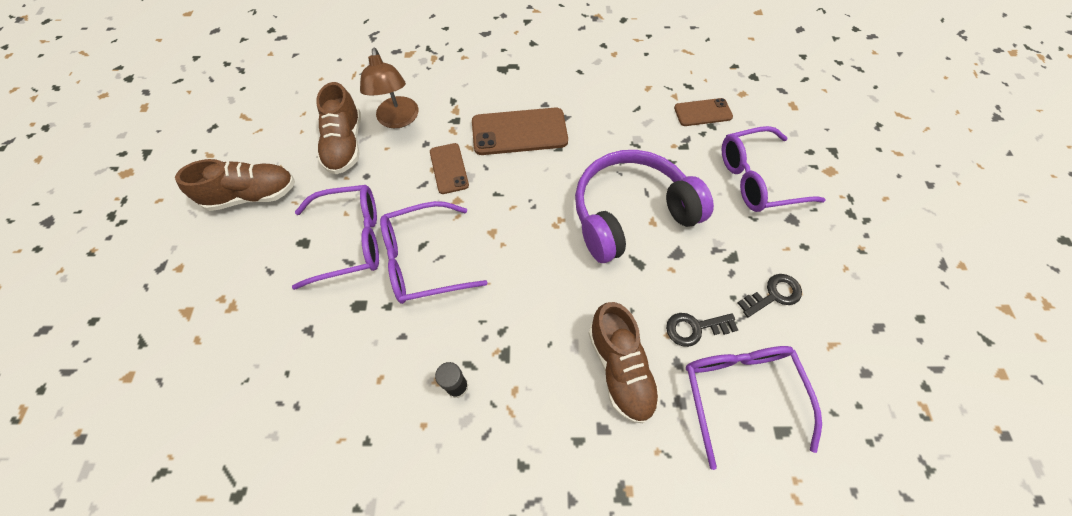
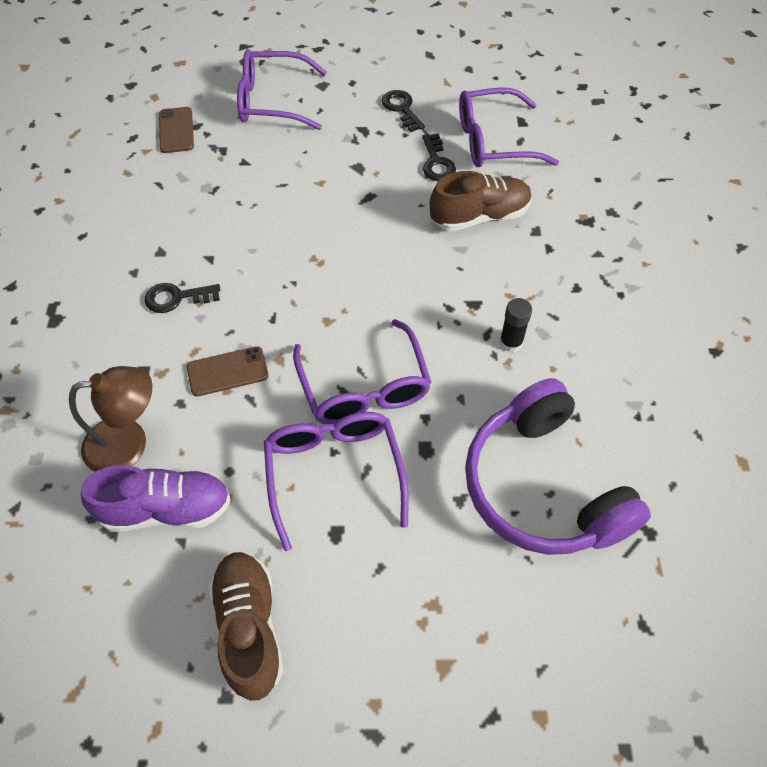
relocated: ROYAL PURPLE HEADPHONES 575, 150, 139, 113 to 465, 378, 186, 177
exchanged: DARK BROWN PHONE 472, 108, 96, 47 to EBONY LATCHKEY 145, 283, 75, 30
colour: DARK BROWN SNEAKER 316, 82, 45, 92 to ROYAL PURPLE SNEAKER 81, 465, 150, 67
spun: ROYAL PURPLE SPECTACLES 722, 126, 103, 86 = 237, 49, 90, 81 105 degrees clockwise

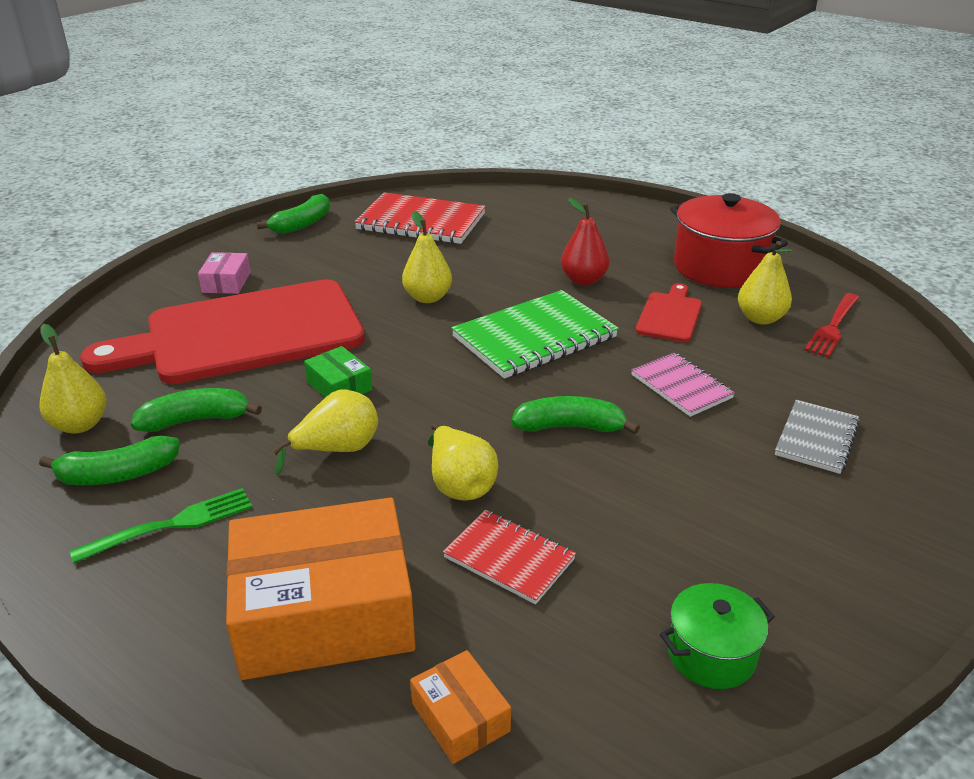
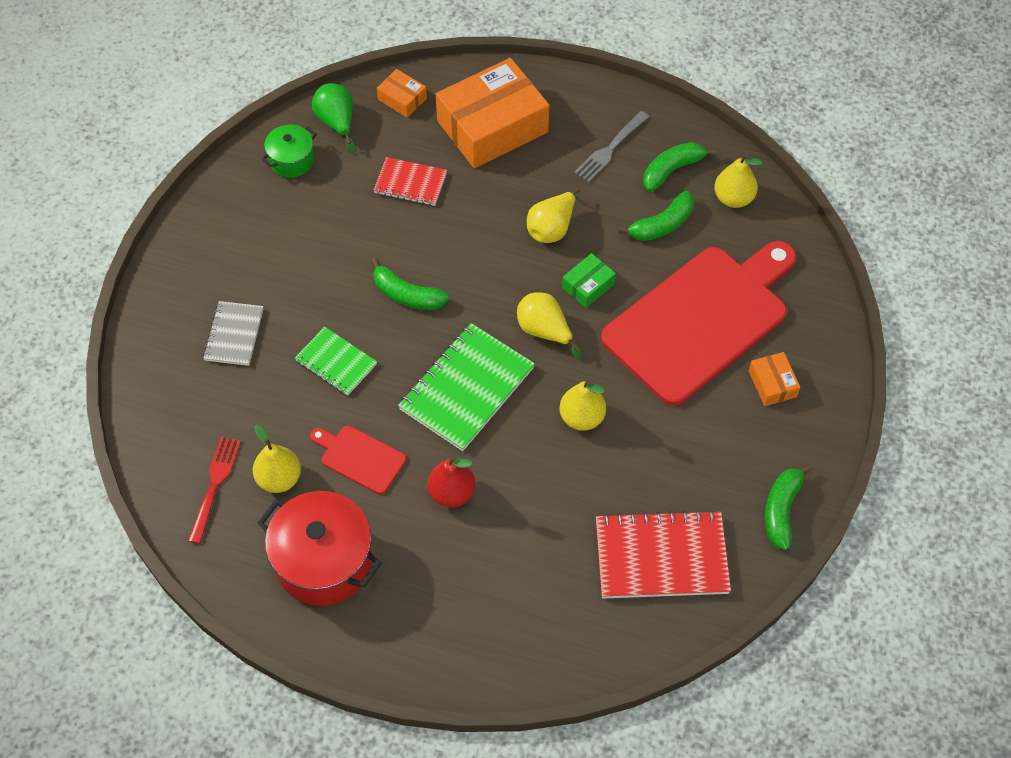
appeared: LEAF-GREEN PEAR 312, 83, 43, 71
relocated: YELLOW PEAR 428, 424, 70, 76 to 517, 292, 64, 68
colour: PINK PACKAGE 198, 252, 53, 42 to ORANGE PACKAGE 749, 352, 51, 54; PINK NOTEBOOK 631, 353, 104, 64 to LEAF-GREEN NOTEBOOK 295, 327, 82, 69; LEAF-GREEN TABLE FORK 70, 488, 182, 75 to ASH-GREY TABLE FORK 574, 111, 75, 71
spun: RED CHOPPING BOARD 636, 283, 66, 59 = 310, 426, 96, 68 120 degrees clockwise; LEAF-GREEN PACKAGE 304, 346, 68, 51 = 562, 253, 54, 55 75 degrees counterclockwise; LEAF-GREEN BANANA 511, 396, 129, 38 = 371, 258, 78, 52 45 degrees clockwise

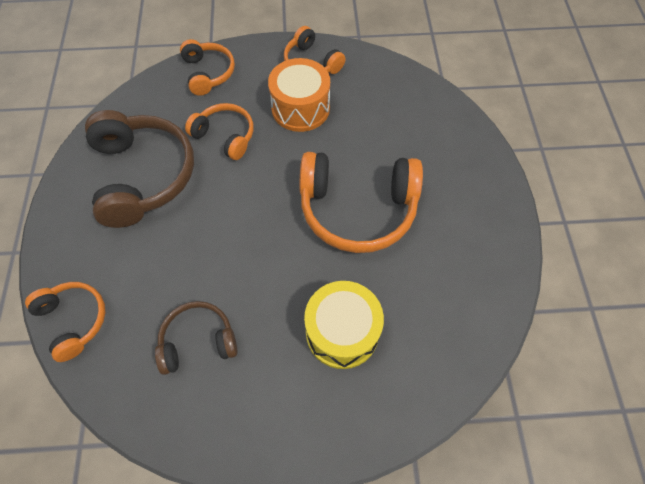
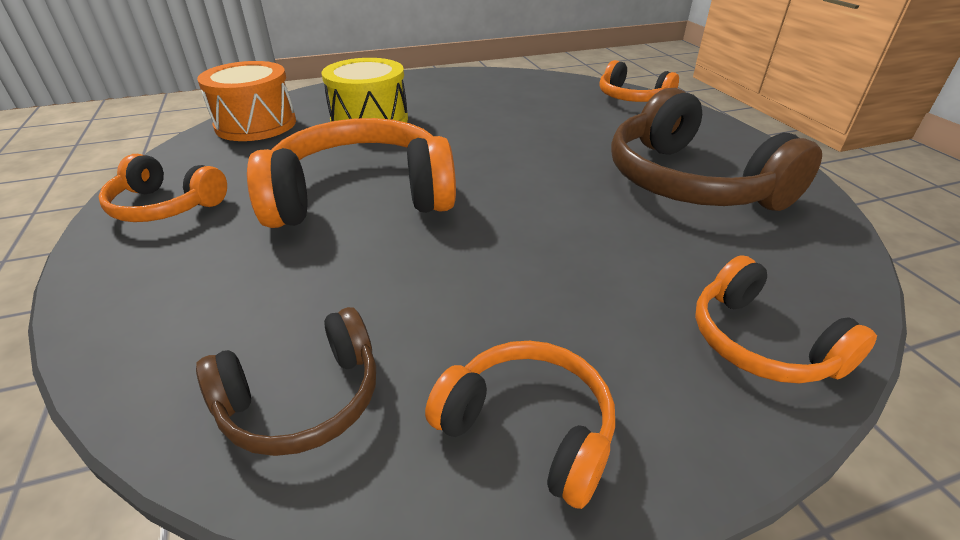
relocated: ORANGE TOY DRUM 268, 58, 62, 74 to 197, 61, 99, 80; ORANGE HEADPHONES 185, 103, 69, 57 to 99, 154, 128, 68; DARK BROWN HEADPHONES 155, 301, 83, 74 to 196, 307, 180, 149

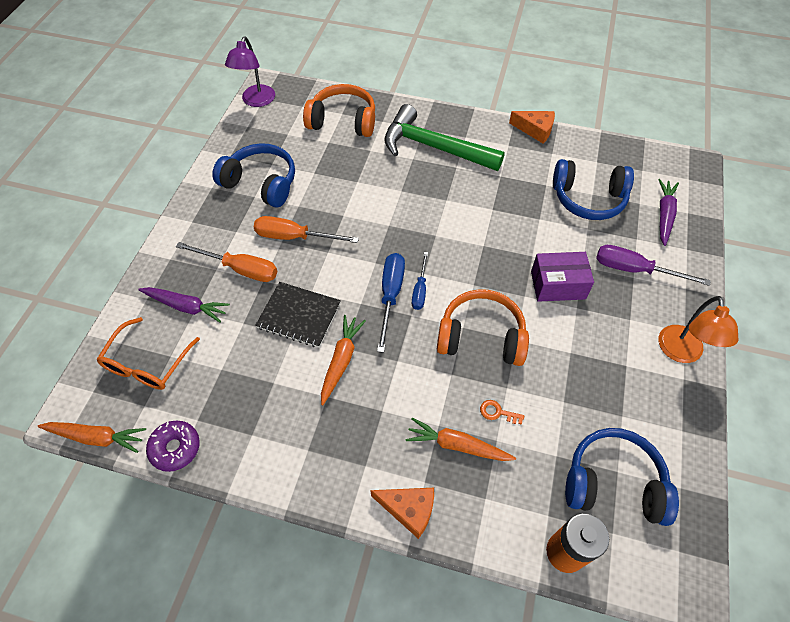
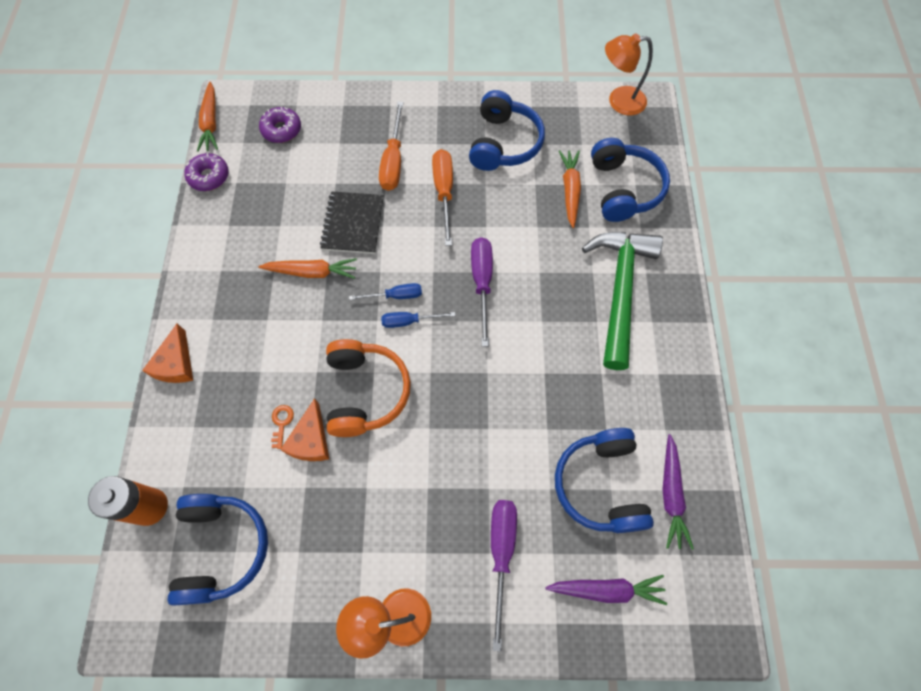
missing: ROYAL PURPLE PACKAGE 531, 252, 63, 50
appeared: ROYAL PURPLE HAND SCREWDRIVER 471, 237, 22, 110
relocated: ORANGE CHEESE WEDGE 509, 111, 46, 32 to 280, 398, 49, 63; ROYAL PURPLE CARROT 138, 287, 92, 36 to 662, 434, 32, 116; ORANGE CARROT 406, 418, 110, 43 to 559, 150, 22, 78
exchanged: ORANGE SPECTACLES 96, 317, 104, 73 to ROYAL PURPLE DOUGHNUT 259, 107, 42, 36
colour: ROYAL PURPLE DESK LAMP 225, 36, 50, 71 to ORANGE DESK LAMP 605, 33, 48, 83; ORANGE HEADPHONES 303, 84, 72, 53 to BLUE HEADPHONES 591, 138, 79, 84
size: BLUE HAND SCREWDRIVER 377, 253, 28, 100 = 349, 283, 73, 17 x0.62

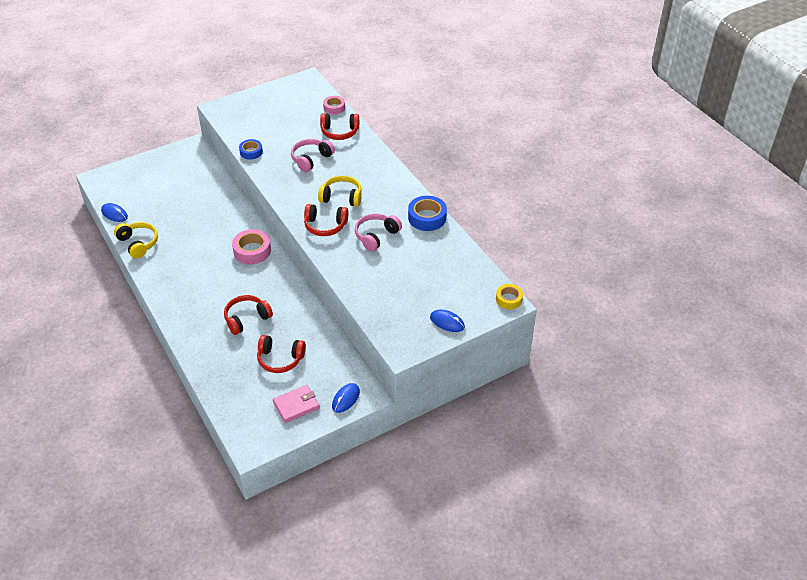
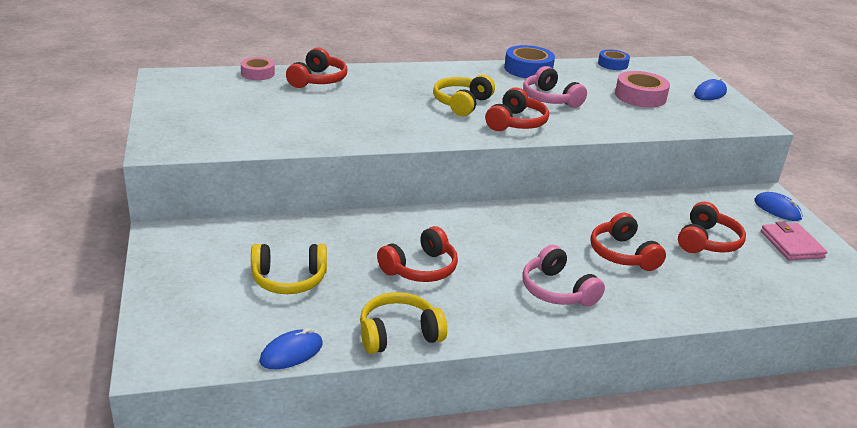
missing: YELLOW TAPE 496, 284, 27, 25
appeared: RED HEADPHONES 377, 226, 81, 56; YELLOW HEADPHONES 251, 244, 76, 50
relocated: BLUE TAPE 239, 139, 24, 21 to 598, 49, 32, 21; PINK HEADPHONES 291, 139, 44, 33 to 523, 245, 82, 62; PINK TAPE 232, 229, 39, 35 to 615, 71, 55, 36

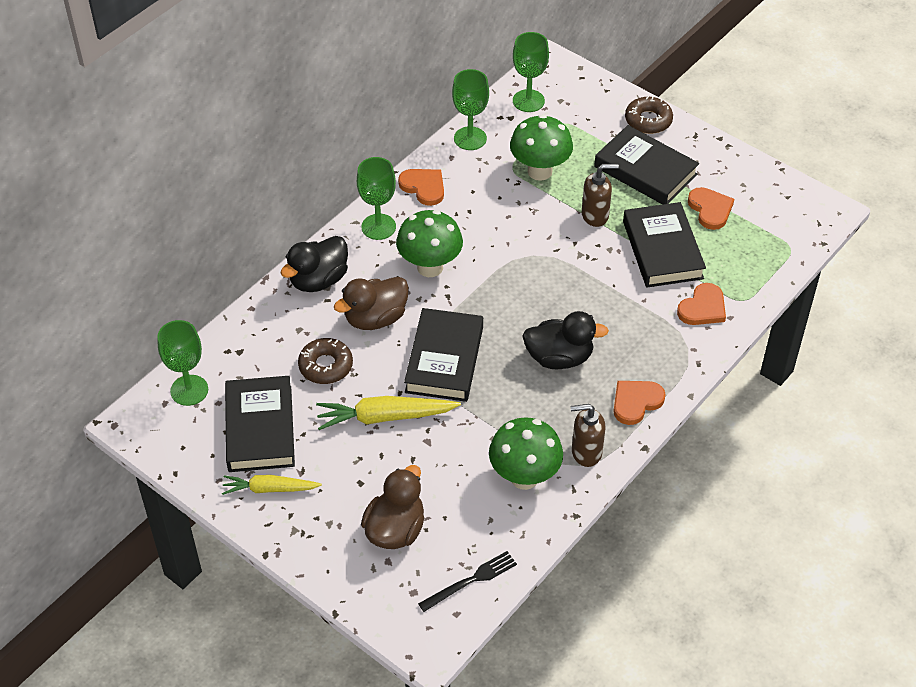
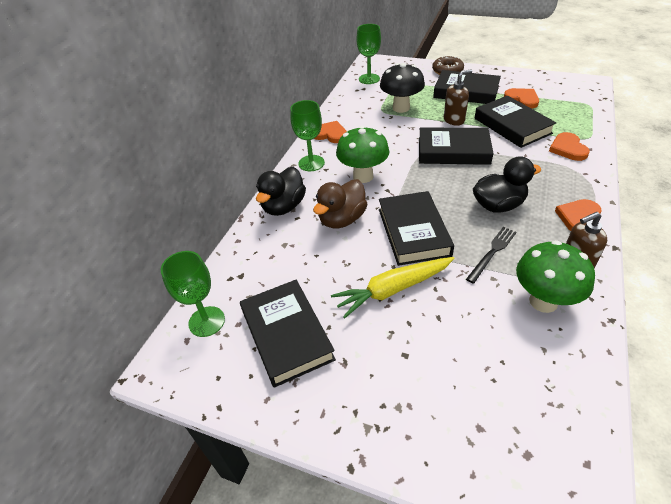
missing: LEAF-GREEN WINE GLASS 452, 69, 37, 81; DARK BROWN DOUGHNUT 298, 338, 55, 46; DARK BROWN RUBBER DUCK 361, 465, 63, 84; YELLOW CARROT 222, 475, 100, 20
appeared: EBONY HARDCOVER 419, 127, 75, 38
relocated: EBONY TABLE FORK 418, 551, 99, 61 to 466, 227, 51, 57
colour: LEAF-GREEN MUSHROOM 510, 114, 63, 67 to EBONY MUSHROOM 380, 63, 45, 50
spun: ORANGE HEART SHAPE 677, 283, 49, 42 = 549, 132, 41, 29 150 degrees clockwise

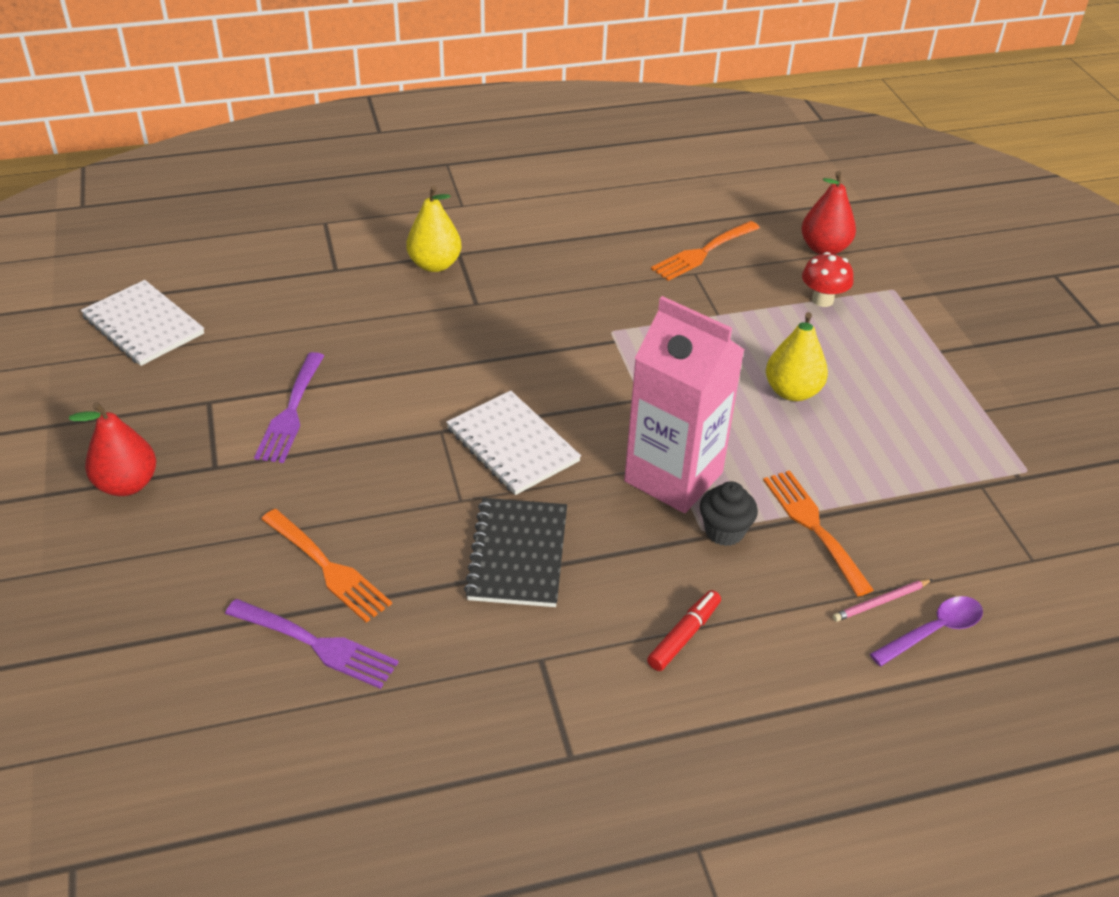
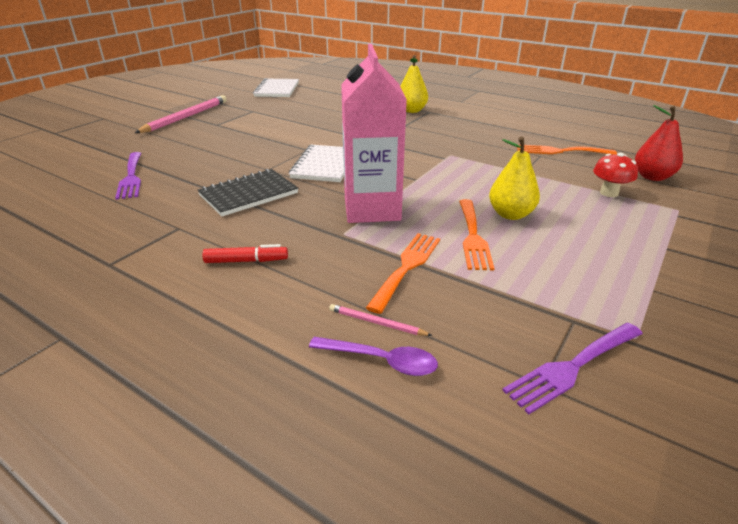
missing: EBONY FAIRY CAKE 700, 481, 58, 65
relocated: ROYAL PURPLE TABLE FORK 254, 352, 70, 111 to 502, 323, 141, 91; ORANGE TABLE FORK 261, 509, 131, 114 to 459, 199, 36, 71
exchanged: RED PEAR 69, 402, 87, 94 to PINK WOODEN PENCIL 135, 95, 92, 38

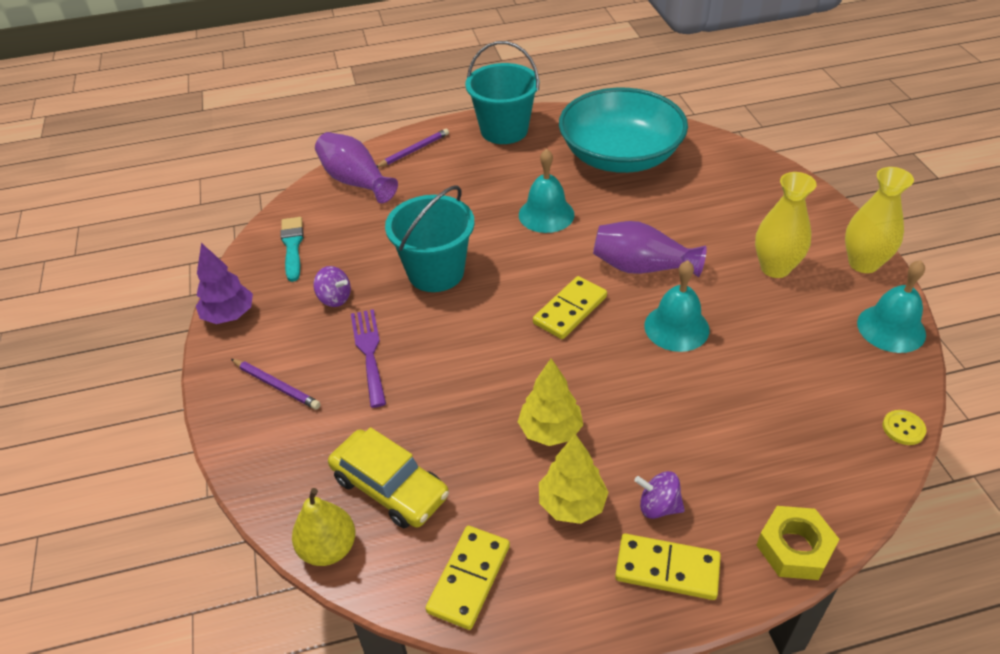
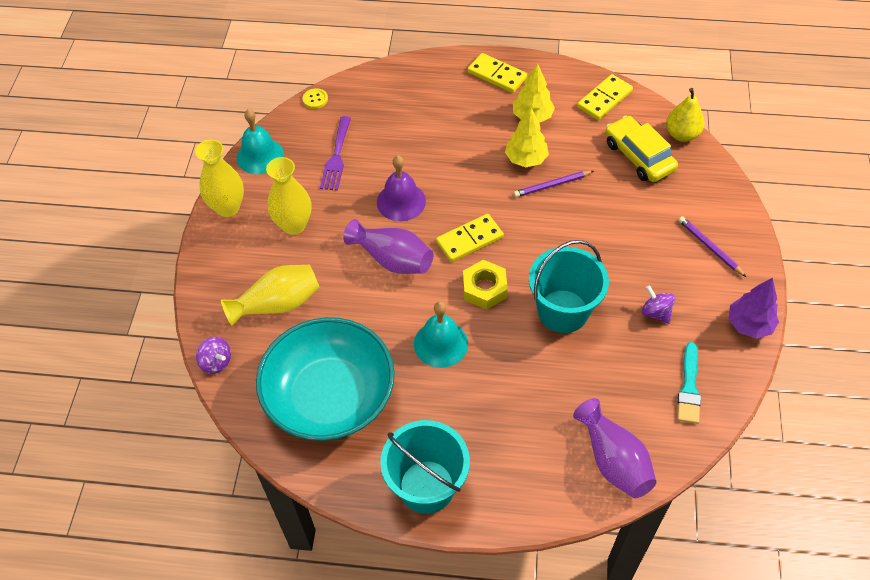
appeared: YELLOW VASE 221, 265, 99, 61
relocated: ROYAL PURPLE WOODEN PENCIL 376, 129, 73, 38 to 513, 171, 81, 26; ROYAL PURPLE TABLE FORK 351, 309, 35, 99 to 320, 116, 31, 75; ROYAL PURPLE SPINNING TOP 634, 471, 51, 48 to 196, 337, 35, 37; YELLOW HEX NUT 756, 506, 83, 74 to 463, 260, 45, 50
colour: TEAL BELL 644, 260, 65, 92 to ROYAL PURPLE BELL 377, 156, 49, 65

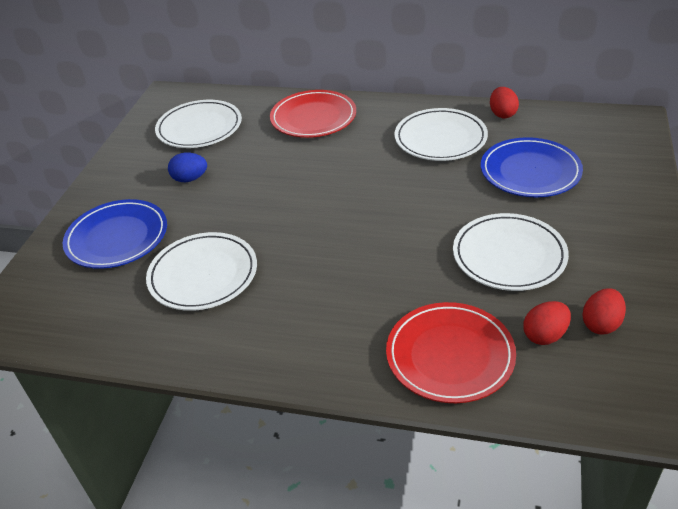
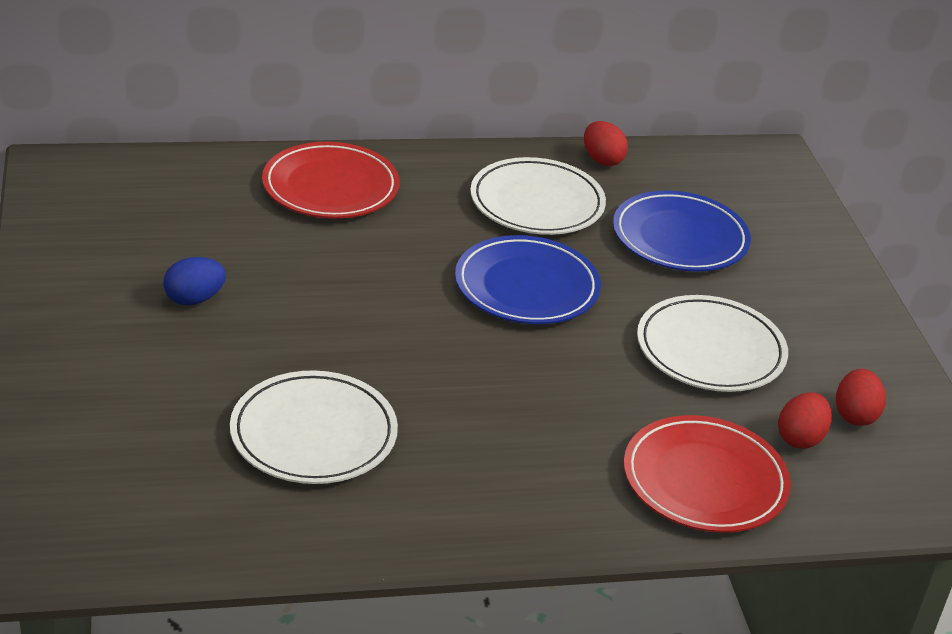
missing: PURE WHITE FLAT DISH 155, 100, 87, 48
relocated: BLUE FLAT DISH 62, 199, 105, 70 to 455, 235, 146, 89

